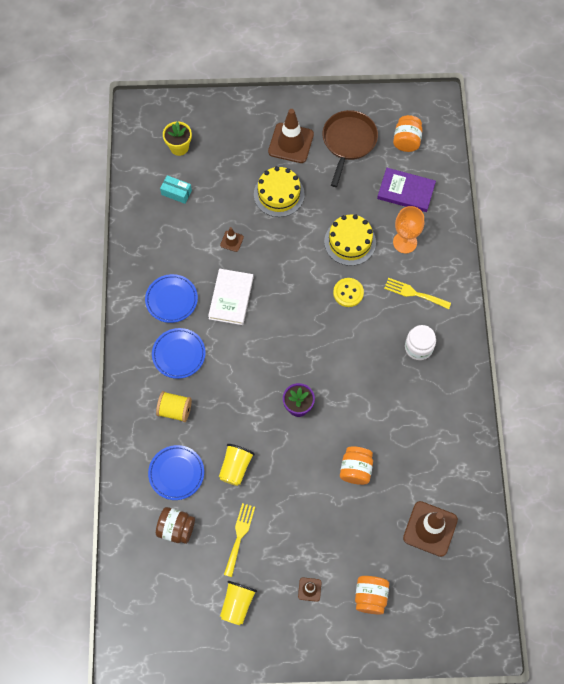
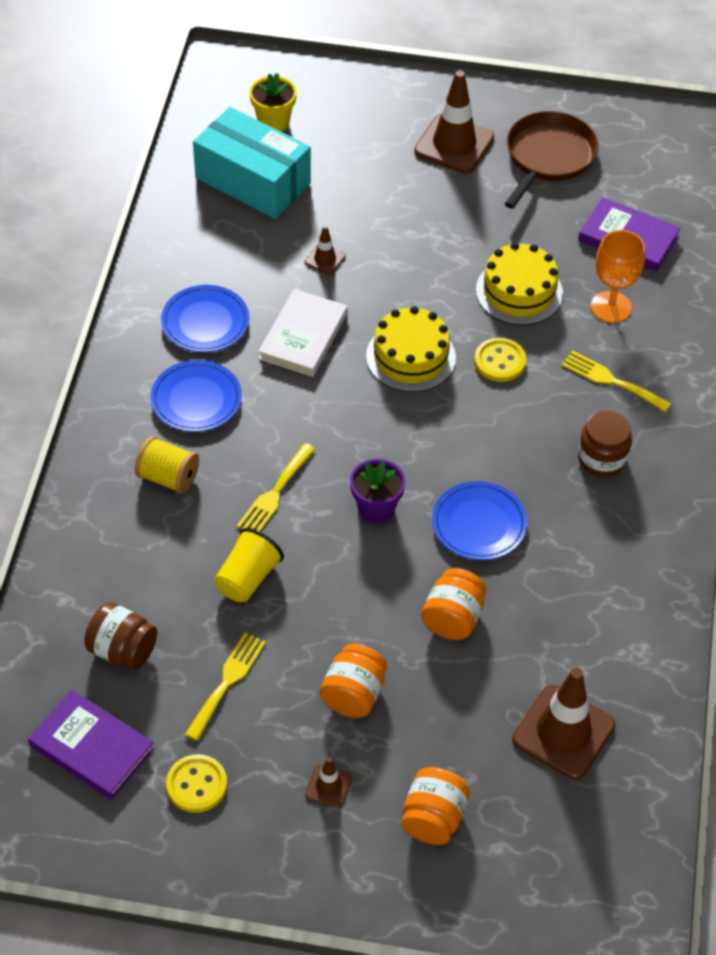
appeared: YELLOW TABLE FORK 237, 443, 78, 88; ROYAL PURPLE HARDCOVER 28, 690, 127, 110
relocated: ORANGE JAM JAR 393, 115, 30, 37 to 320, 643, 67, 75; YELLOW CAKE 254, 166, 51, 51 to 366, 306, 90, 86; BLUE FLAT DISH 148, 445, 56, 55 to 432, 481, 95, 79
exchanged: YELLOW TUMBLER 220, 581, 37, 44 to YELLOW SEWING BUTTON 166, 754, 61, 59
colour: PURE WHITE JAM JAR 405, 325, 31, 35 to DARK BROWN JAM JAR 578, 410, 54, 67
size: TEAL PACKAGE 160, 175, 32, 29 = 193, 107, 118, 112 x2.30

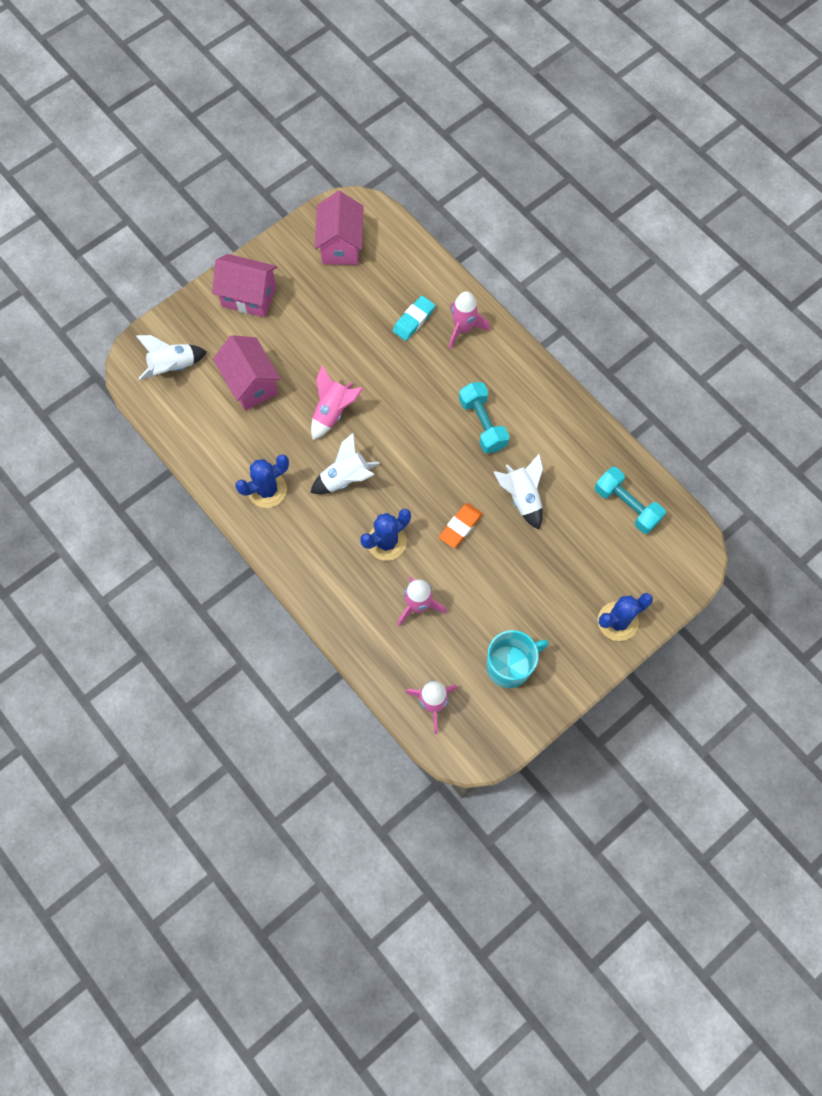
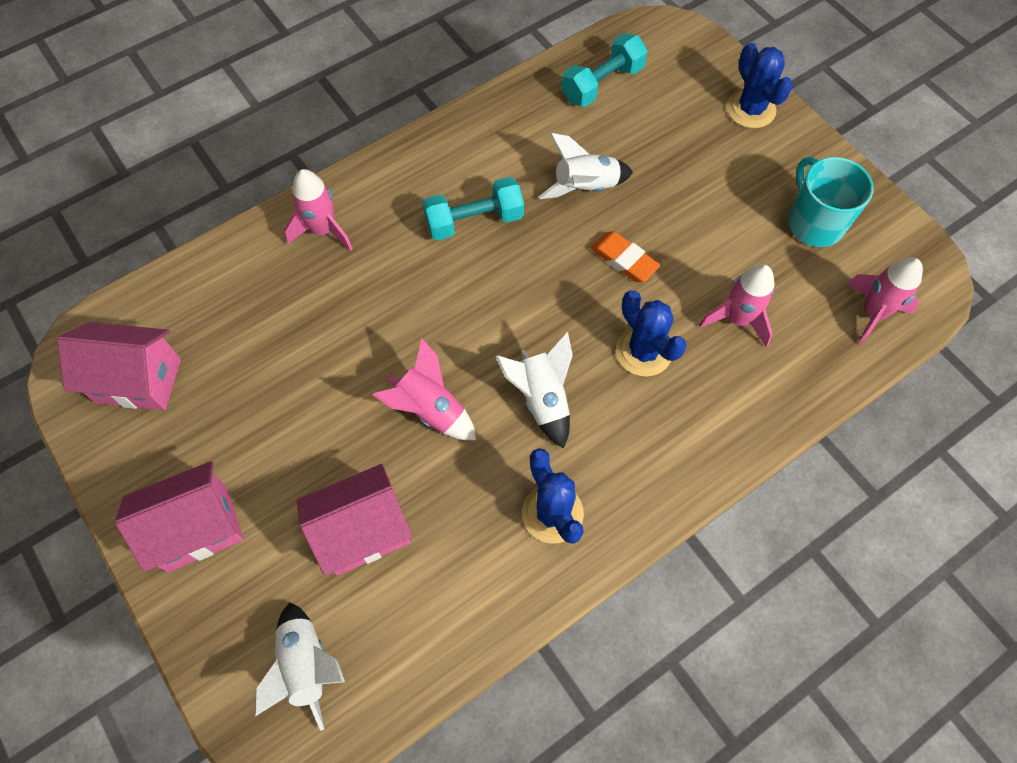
missing: TEAL PENCIL ERASER 393, 296, 42, 45
spun: PINK COTTAGE 212, 254, 65, 63 = 115, 461, 129, 111 45 degrees clockwise

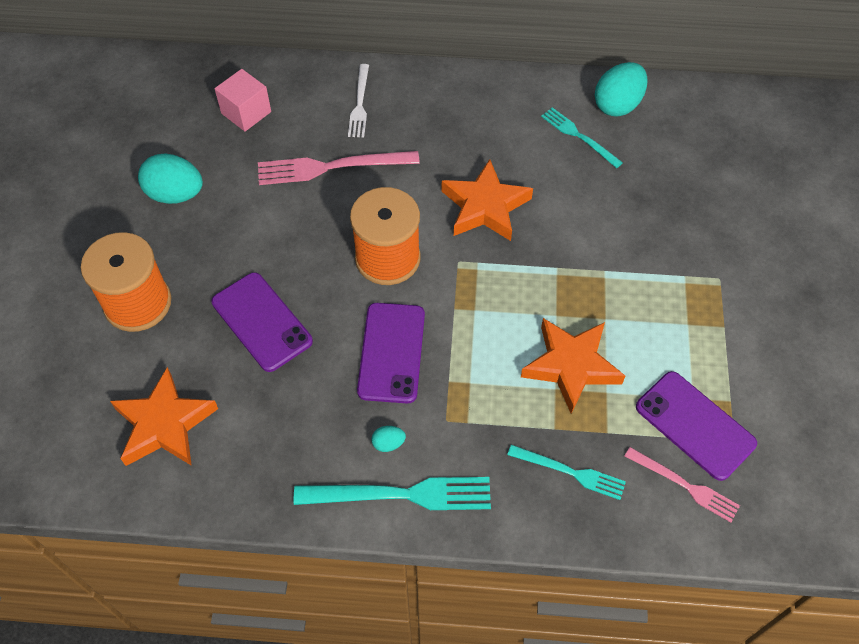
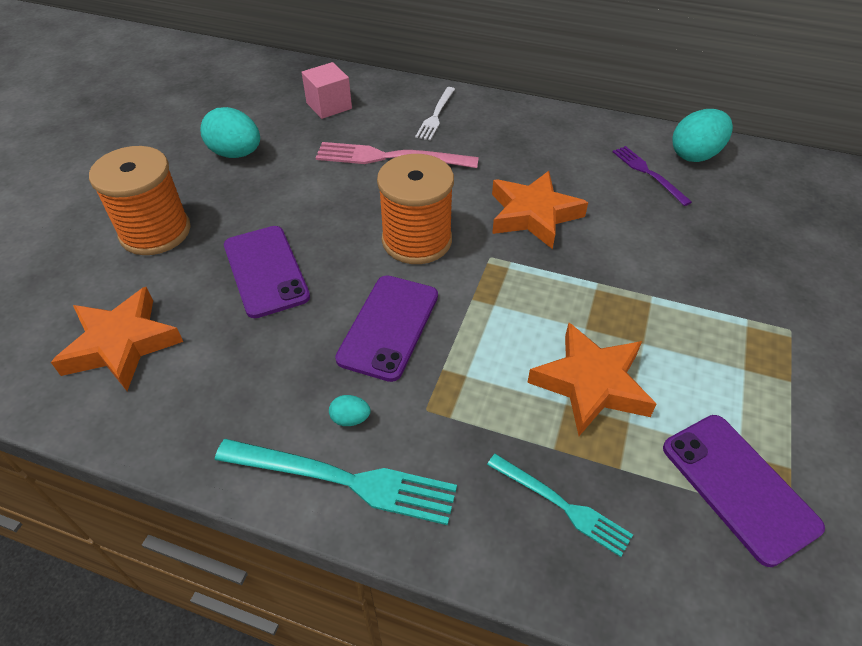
missing: PINK TABLE FORK 625, 447, 115, 75
colour: TEAL TABLE FORK 541, 107, 82, 61 to ROYAL PURPLE TABLE FORK 612, 146, 80, 60

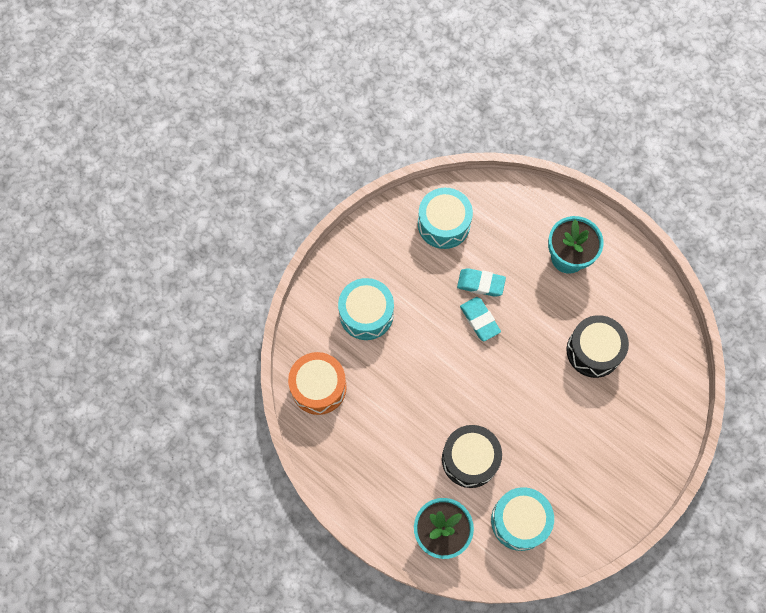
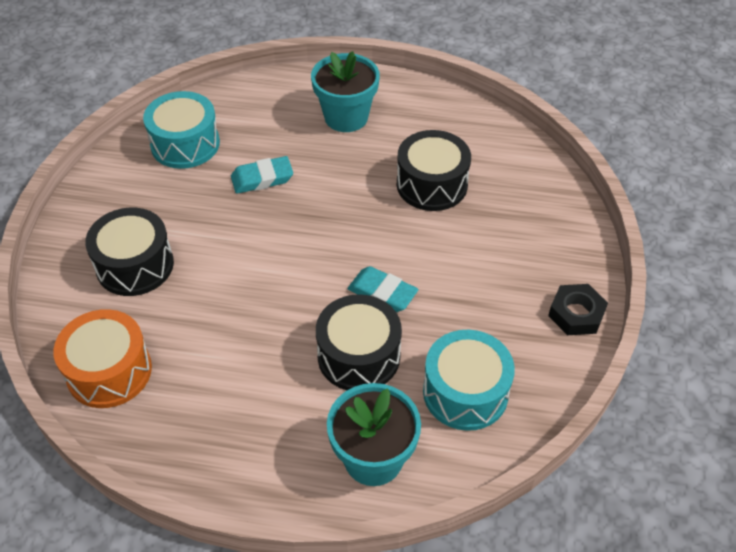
appeared: EBONY HEX NUT 548, 284, 60, 51
relocated: TEAL PENCIL ERASER 460, 297, 41, 44 to 347, 266, 71, 46
colour: TEAL TOY DRUM 338, 278, 56, 62 to EBONY TOY DRUM 85, 207, 89, 89

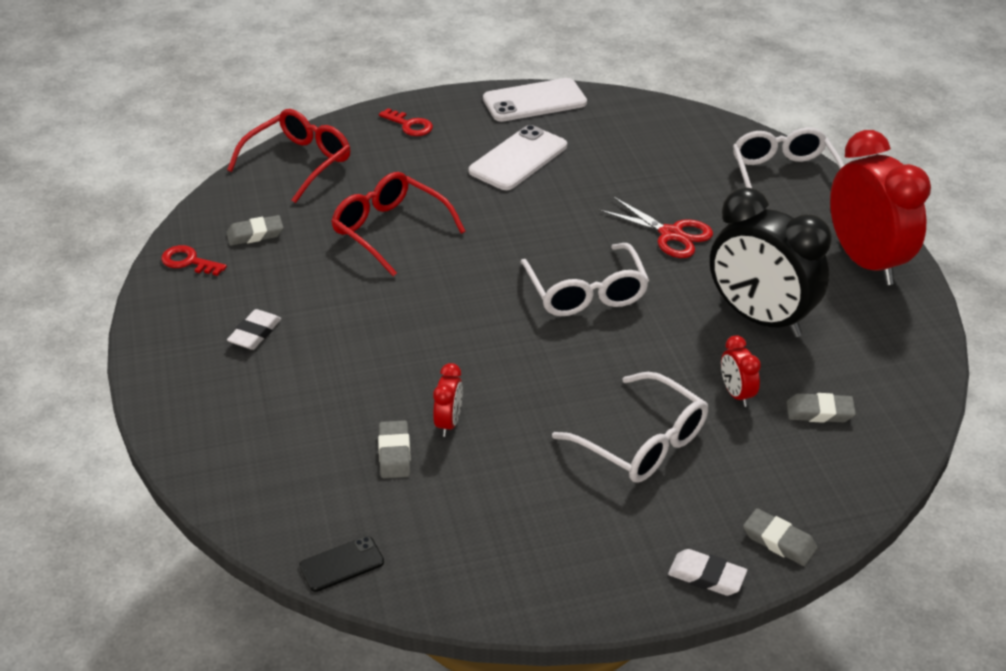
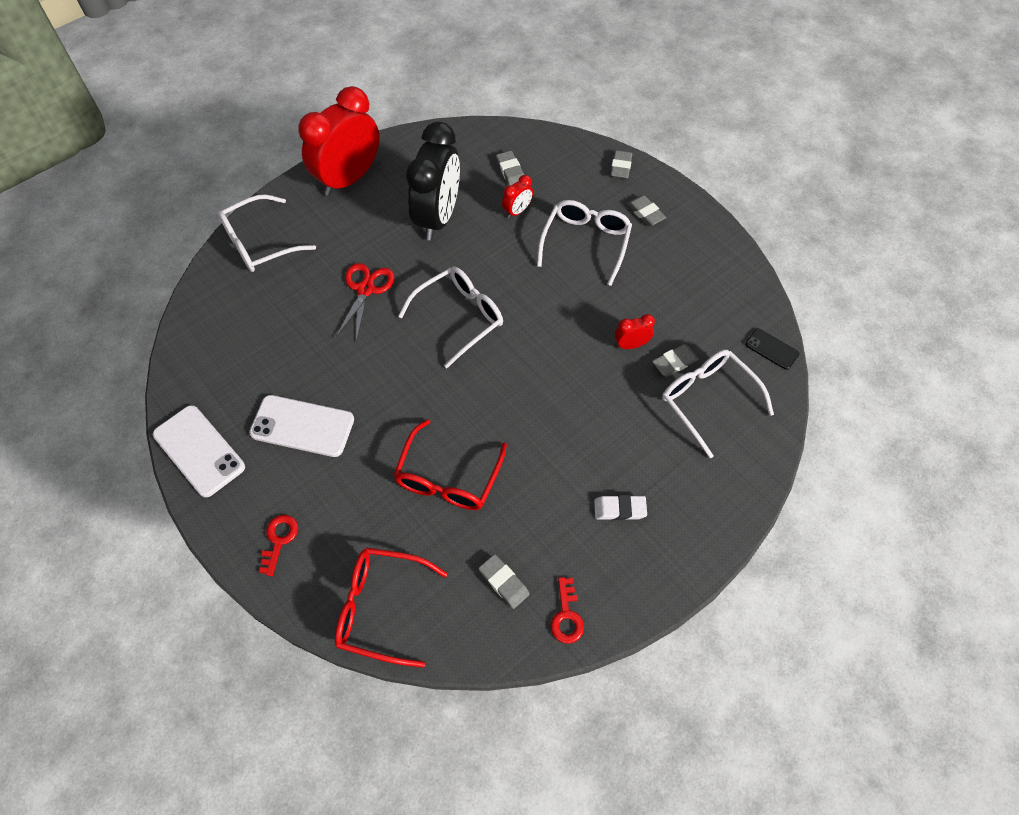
missing: PURE WHITE PENCIL ERASER 668, 549, 79, 47
appeared: ASH-GREY PENCIL ERASER 627, 195, 39, 31; PURE WHITE SPECTACLES 662, 350, 112, 108

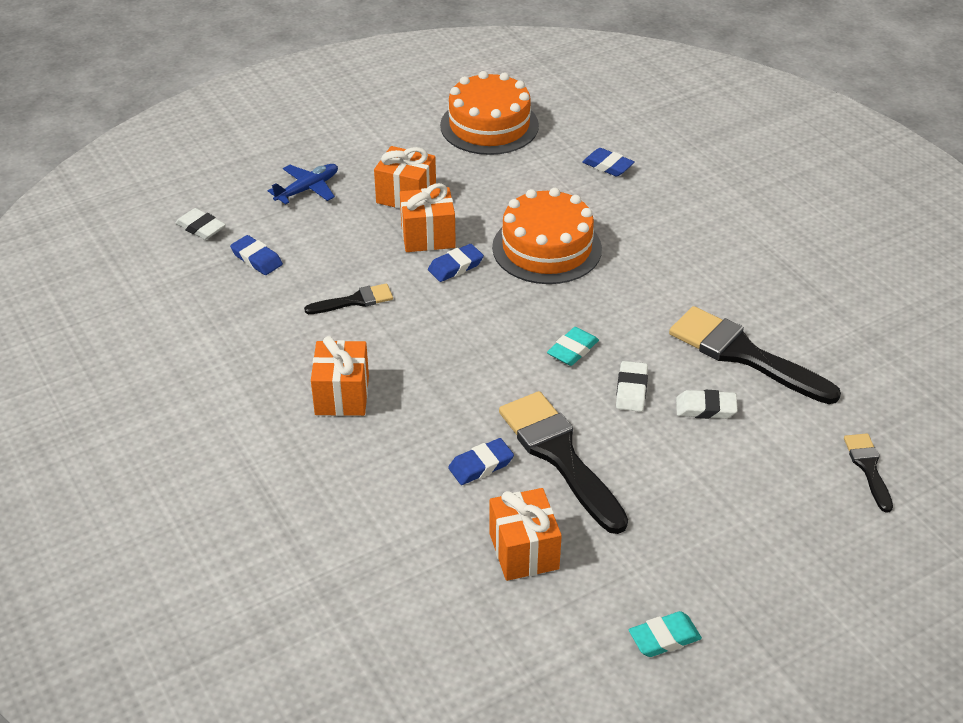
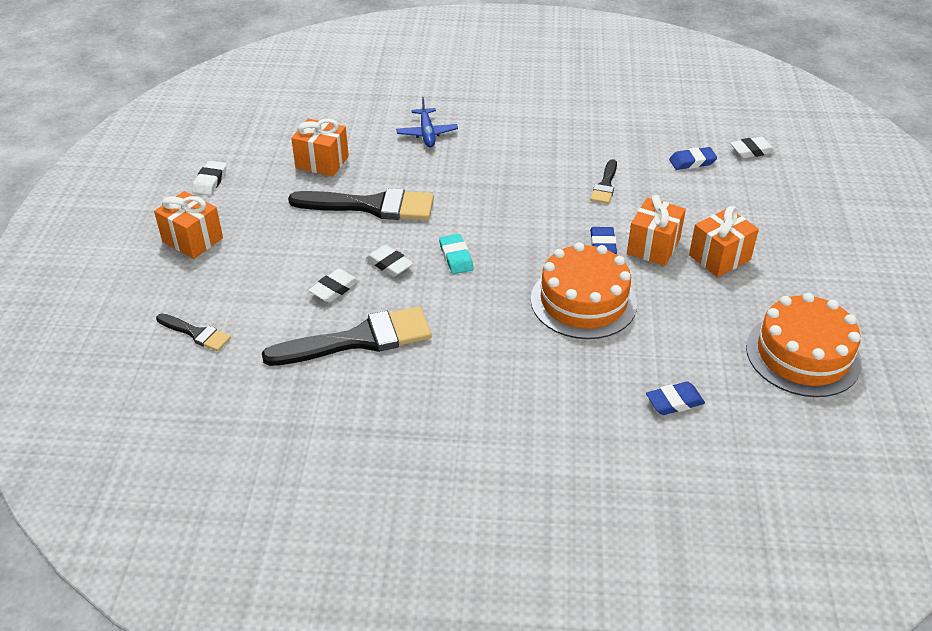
missing: BLUE PENCIL ERASER 448, 438, 66, 47
relocated: BLUE PLANE 268, 164, 70, 41 to 396, 97, 62, 50; ORANGE PRESENT 311, 336, 58, 80 to 154, 191, 69, 68
colour: TEAL PENCIL ERASER 629, 611, 73, 46 to PURE WHITE PENCIL ERASER 192, 161, 35, 34

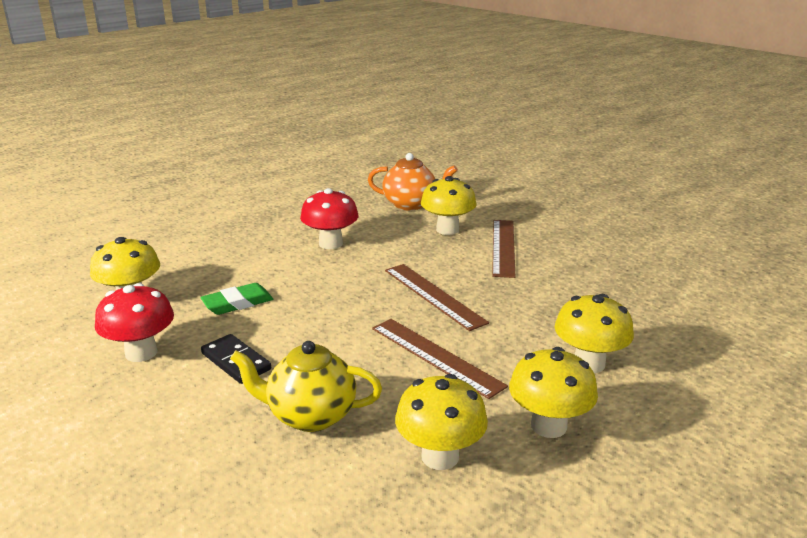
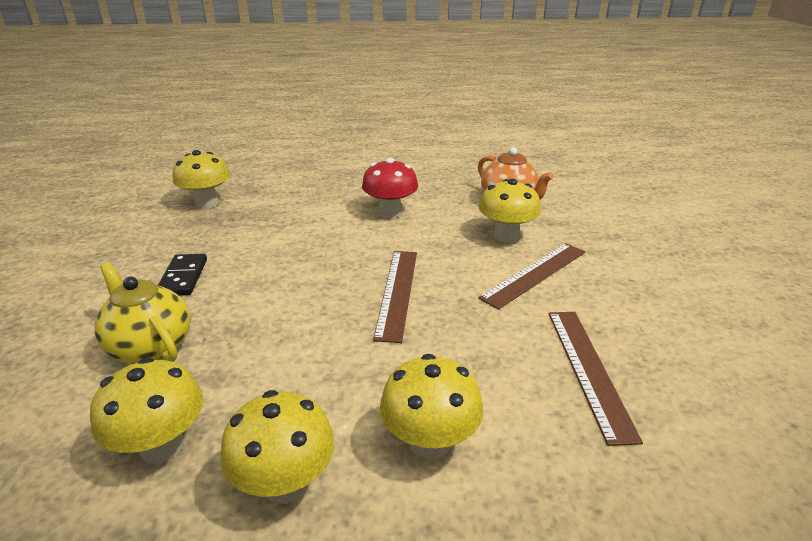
missing: RED MUSHROOM 95, 283, 79, 79; LEAF-GREEN PENCIL ERASER 200, 283, 73, 32
relocated: DARK BROWN MEASURING STICK 372, 319, 136, 80 to 548, 312, 95, 134

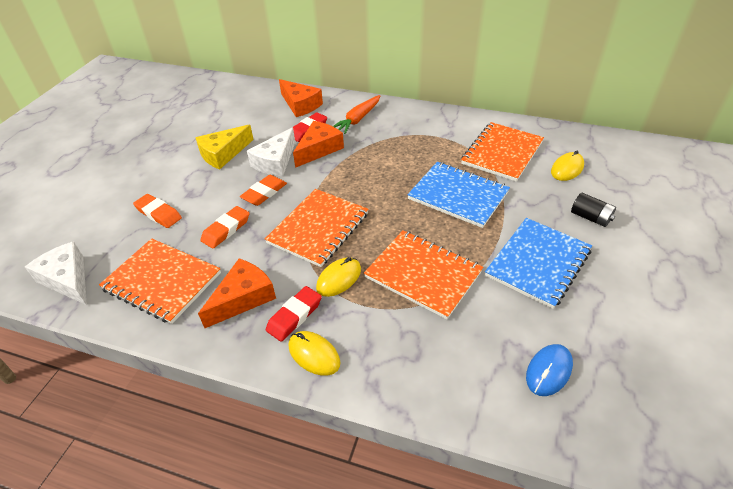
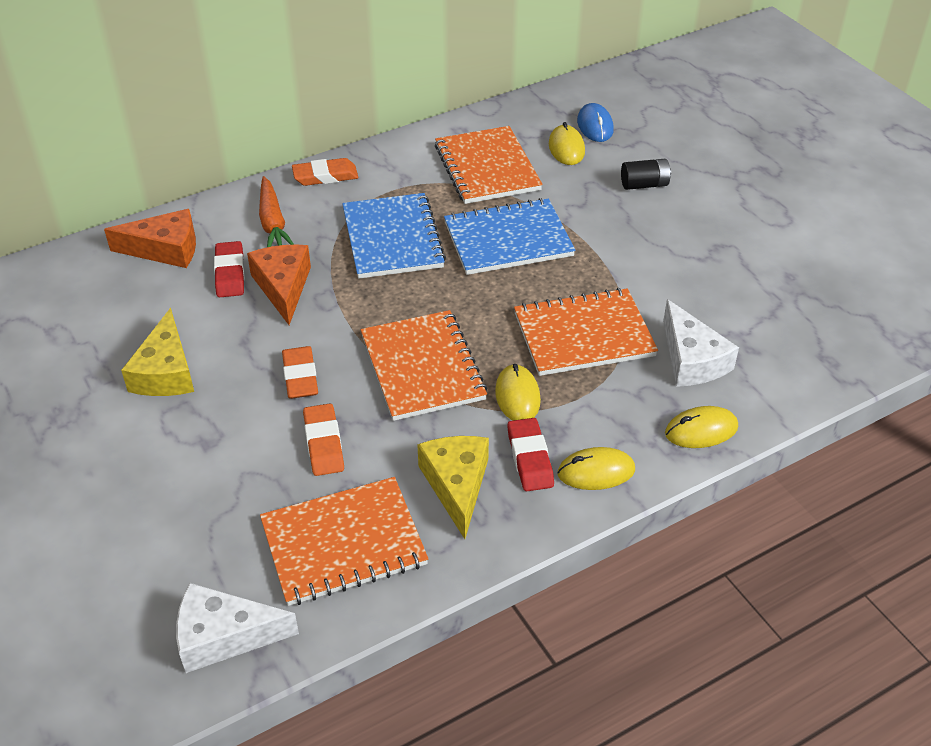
appeared: YELLOW PC MOUSE 665, 406, 73, 42
relocated: PURE WHITE CHEESE WEDGE 247, 127, 48, 49 to 663, 299, 76, 88; ORANGE PENCIL ERASER 133, 194, 49, 34 to 292, 158, 67, 28; BLUE NOTEBOOK 485, 218, 107, 91 to 342, 193, 104, 86; BLUE PC MOUSE 526, 344, 47, 52 to 577, 103, 37, 39
colour: ORANGE CHEESE WEDGE 198, 258, 78, 70 to YELLOW CHEESE WEDGE 417, 436, 72, 103

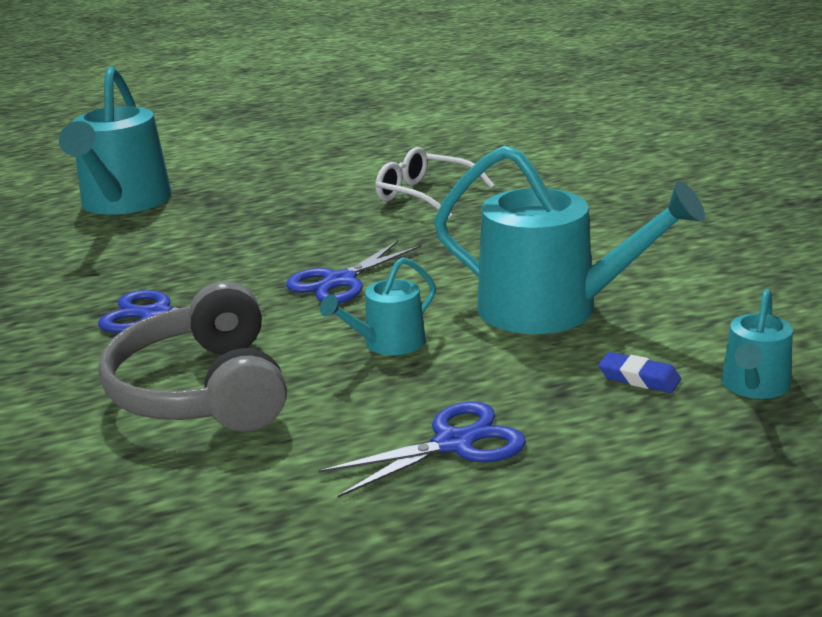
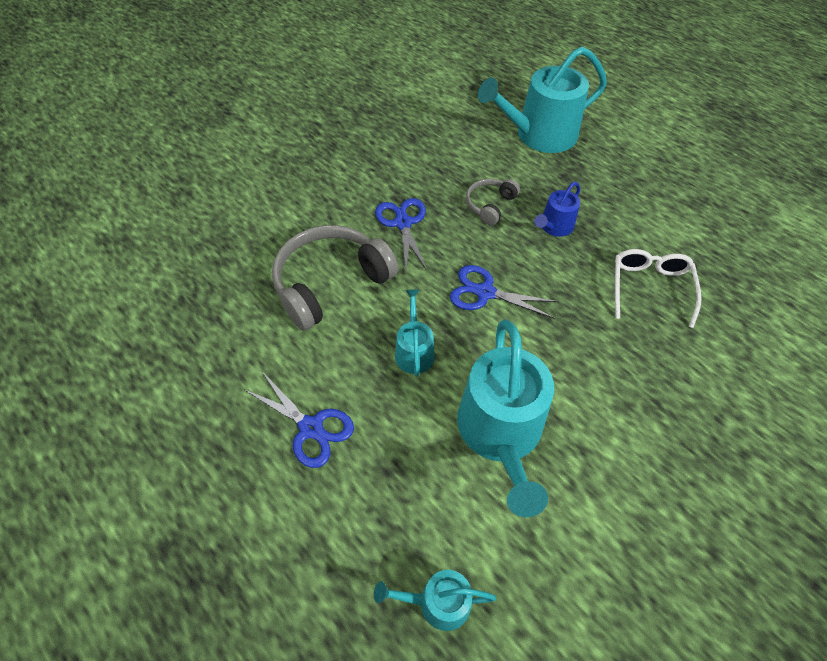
missing: BLUE PENCIL ERASER 598, 352, 83, 41
appeared: ASH-GREY HEADPHONES 466, 178, 54, 47; BLUE WATERING POT 534, 182, 46, 55
spun: TEAL WATERING POT 320, 257, 116, 98 = 395, 289, 40, 88 60 degrees clockwise

